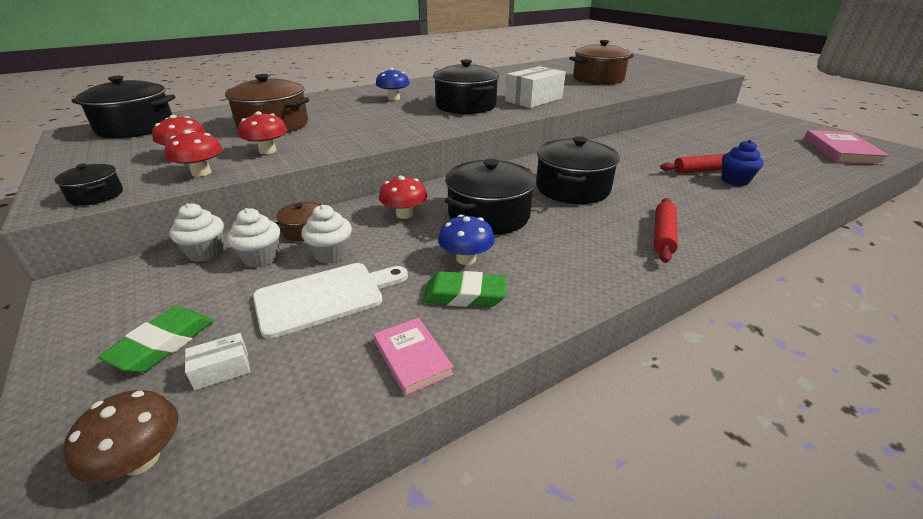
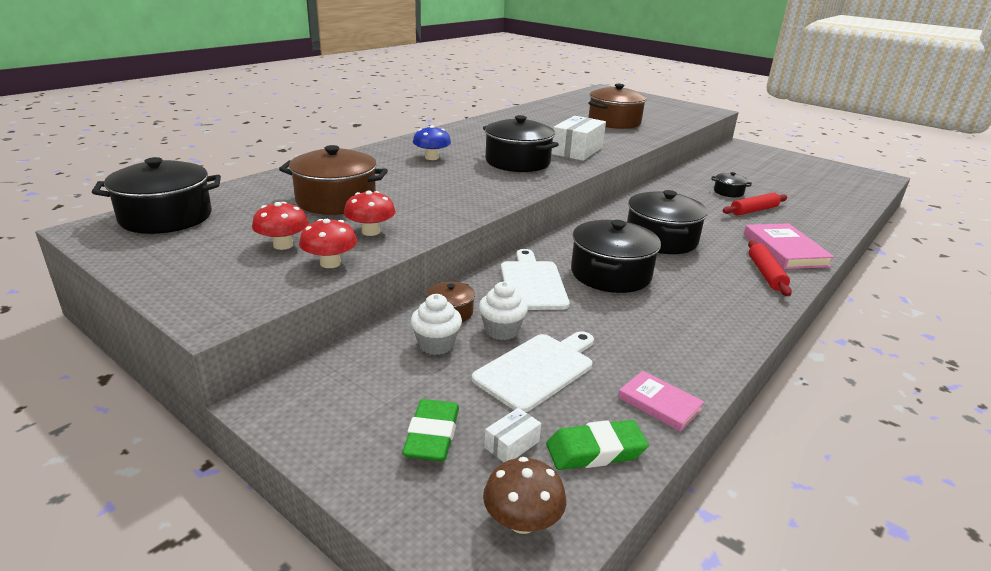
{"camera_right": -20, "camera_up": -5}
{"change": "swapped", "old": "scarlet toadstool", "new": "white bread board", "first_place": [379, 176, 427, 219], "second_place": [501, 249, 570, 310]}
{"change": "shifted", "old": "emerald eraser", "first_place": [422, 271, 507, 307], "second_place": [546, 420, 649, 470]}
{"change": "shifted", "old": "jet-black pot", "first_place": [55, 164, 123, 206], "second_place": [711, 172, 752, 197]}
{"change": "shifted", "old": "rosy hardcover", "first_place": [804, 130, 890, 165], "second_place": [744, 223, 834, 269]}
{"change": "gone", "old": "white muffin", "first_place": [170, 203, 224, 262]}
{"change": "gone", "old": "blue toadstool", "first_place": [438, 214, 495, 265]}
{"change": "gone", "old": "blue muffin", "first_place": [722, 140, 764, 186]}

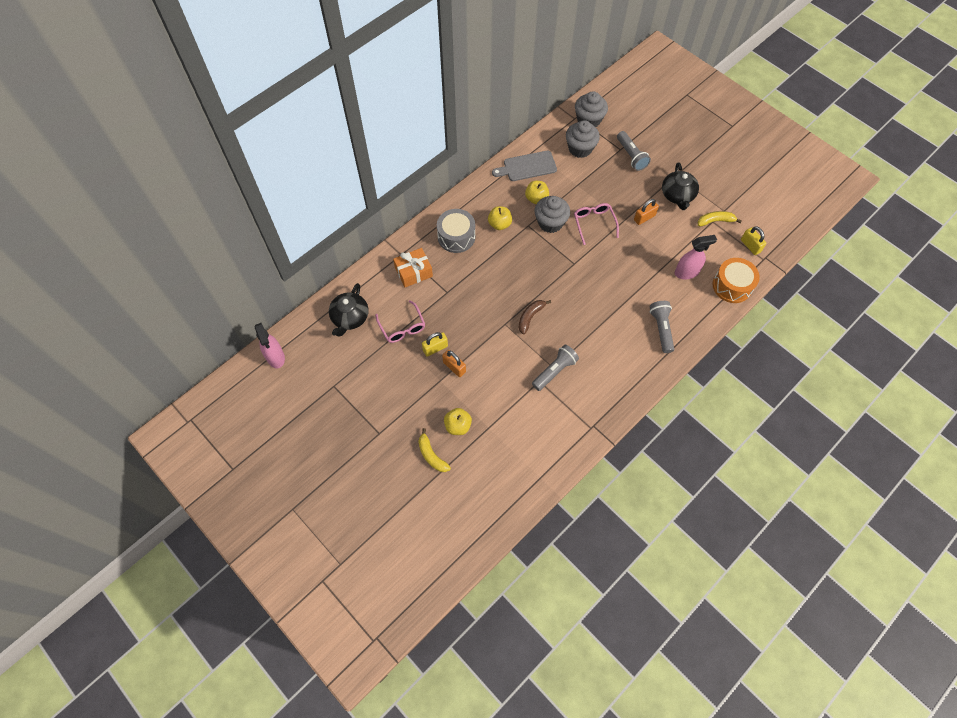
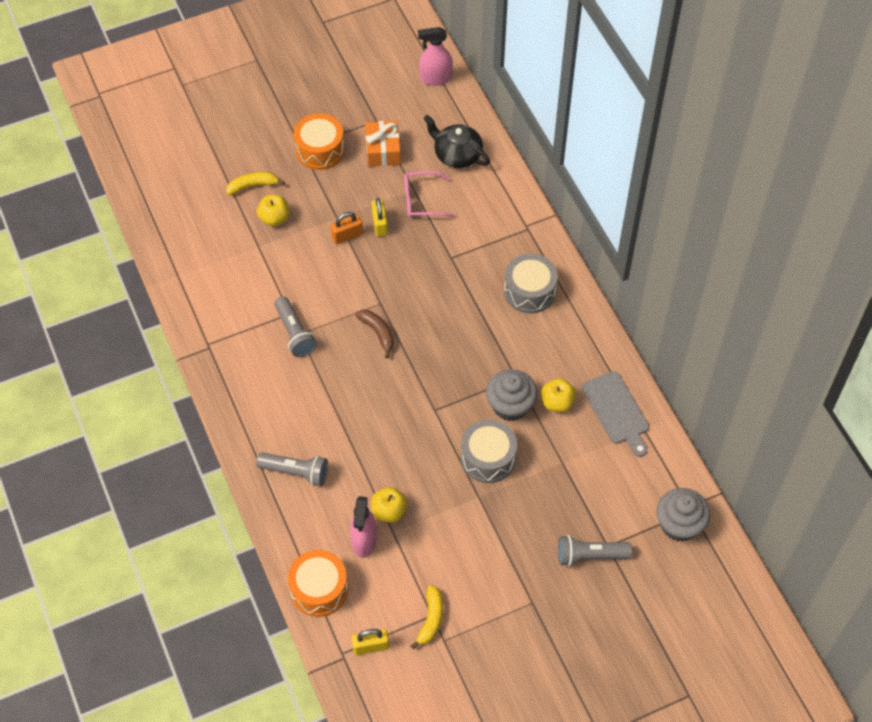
{"camera_right": 110, "camera_up": -5}
{"change": "new", "new": "orange-coloured drum", "second_place": [294, 113, 345, 170]}
{"change": "shifted", "old": "orange-coloured wrapped gift", "first_place": [393, 248, 433, 287], "second_place": [365, 120, 401, 167]}
{"change": "shifted", "old": "golden apple", "first_place": [488, 206, 512, 230], "second_place": [371, 487, 407, 523]}
{"change": "swapped", "old": "rosy glasses", "new": "gray drum", "first_place": [574, 203, 619, 245], "second_place": [461, 419, 517, 483]}
{"change": "rotated", "old": "gray bread board", "first_place": [492, 151, 557, 181], "second_place": [582, 371, 649, 457], "degrees": 150}
{"change": "gone", "old": "gray muffin", "first_place": [566, 120, 600, 158]}
{"change": "gone", "old": "orange-coloured small lock", "first_place": [634, 199, 659, 225]}
{"change": "gone", "old": "jet-black tea pot", "first_place": [662, 162, 699, 210]}

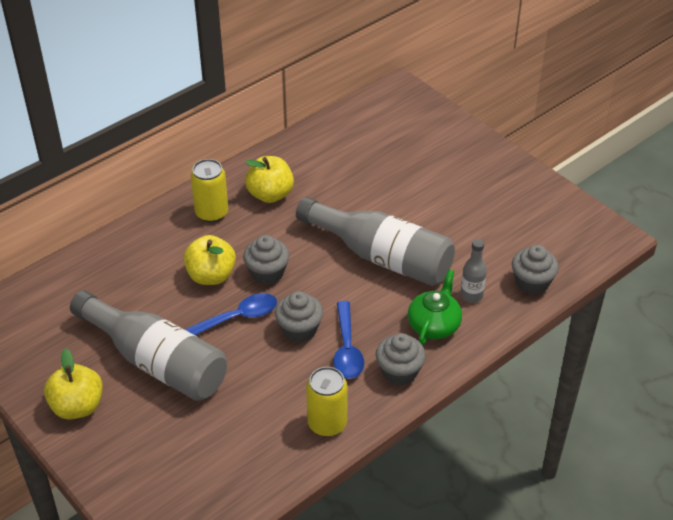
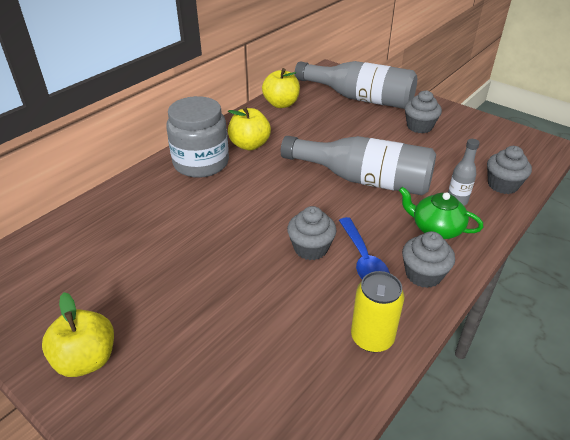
{"camera_right": -10, "camera_up": -5}
{"change": "swapped", "old": "golden can", "new": "gray preserve jar", "first_place": [191, 159, 229, 222], "second_place": [166, 96, 229, 178]}
{"change": "shifted", "old": "golden apple", "first_place": [184, 235, 236, 285], "second_place": [262, 68, 300, 108]}
{"change": "shifted", "old": "gray drink bottle", "first_place": [70, 290, 227, 401], "second_place": [294, 61, 417, 109]}
{"change": "rotated", "old": "emerald tea pot", "first_place": [408, 270, 462, 345], "second_place": [399, 187, 483, 239], "degrees": -75}
{"change": "shifted", "old": "gray muffin", "first_place": [243, 235, 290, 285], "second_place": [405, 90, 442, 133]}
{"change": "gone", "old": "blue teaspoon", "first_place": [184, 293, 277, 335]}

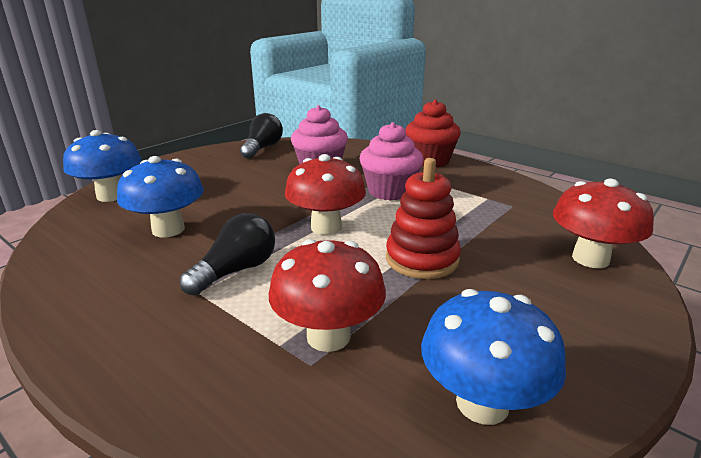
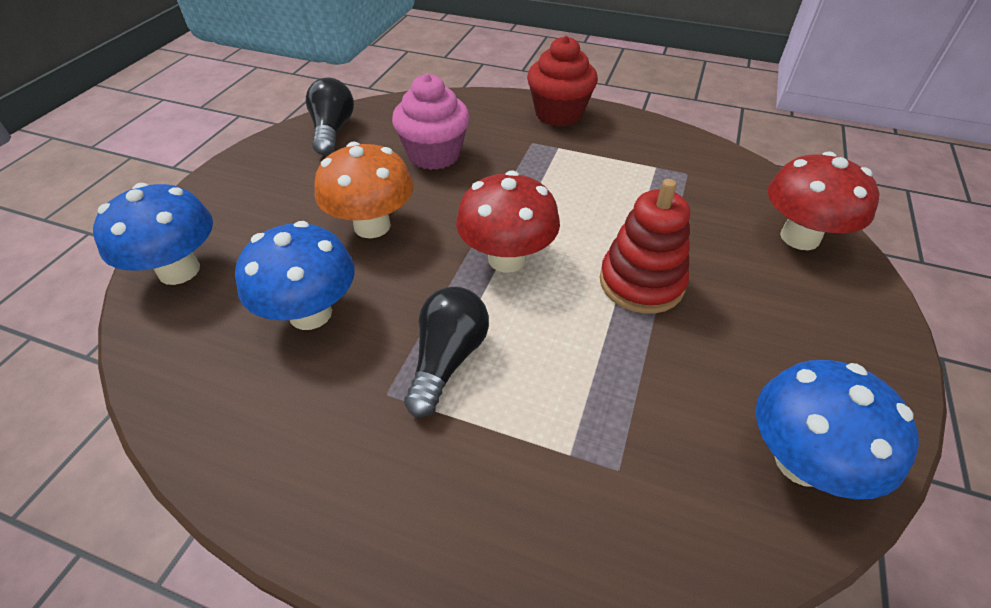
{"camera_right": -20, "camera_up": 20}
{"change": "new", "new": "orange-coloured toadstool", "second_place": [314, 142, 413, 238]}
{"change": "gone", "old": "scarlet toadstool", "first_place": [269, 239, 386, 352]}
{"change": "gone", "old": "rosy muffin", "first_place": [360, 122, 424, 201]}

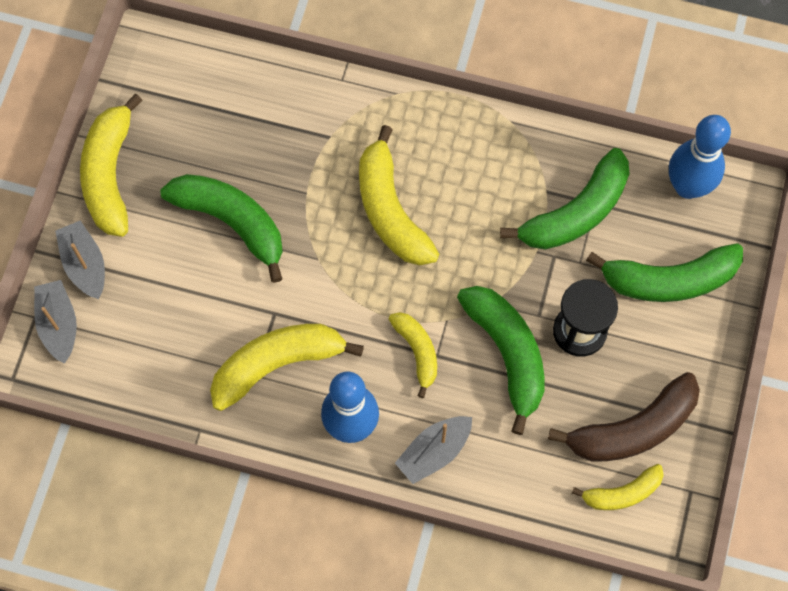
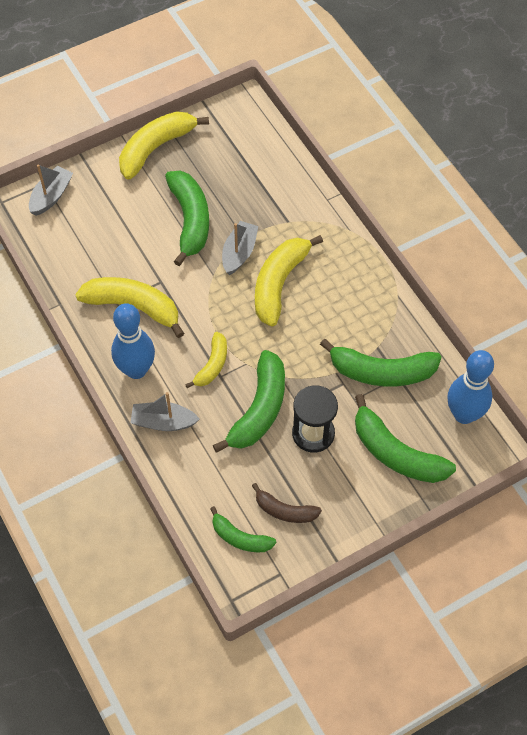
{"camera_right": 45, "camera_up": -10}
{"change": "repainted", "old": "golden banana fruit", "new": "emerald banana fruit", "first_place": [572, 464, 664, 510], "second_place": [210, 506, 276, 552]}
{"change": "shifted", "old": "gray sailboat", "first_place": [55, 221, 105, 299], "second_place": [222, 221, 258, 275]}
{"change": "scaled", "old": "brown banana fruit", "first_place": [548, 372, 700, 462], "second_place": [252, 483, 322, 523], "factor": 0.58}

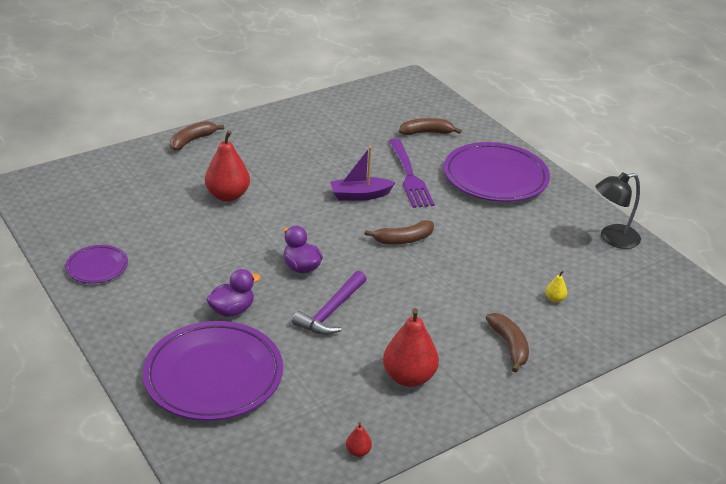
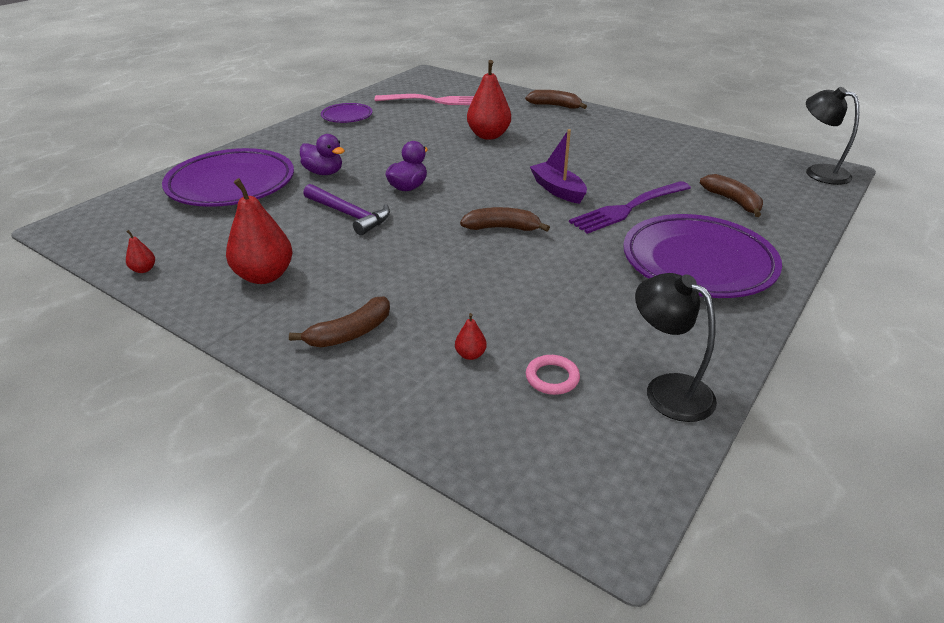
{"camera_right": 70, "camera_up": 0}
{"change": "rotated", "old": "royal purple claw hammer", "first_place": [292, 271, 366, 335], "second_place": [303, 184, 390, 235], "degrees": -150}
{"change": "new", "new": "rosy table fork", "second_place": [375, 94, 474, 105]}
{"change": "repainted", "old": "golden pear", "new": "scarlet pear", "first_place": [545, 271, 567, 302], "second_place": [455, 313, 487, 360]}
{"change": "rotated", "old": "brown banana fruit", "first_place": [365, 220, 434, 245], "second_place": [460, 207, 550, 232], "degrees": 135}
{"change": "new", "new": "rosy torus", "second_place": [526, 355, 580, 395]}
{"change": "new", "new": "jet-black desk lamp", "second_place": [806, 87, 860, 185]}

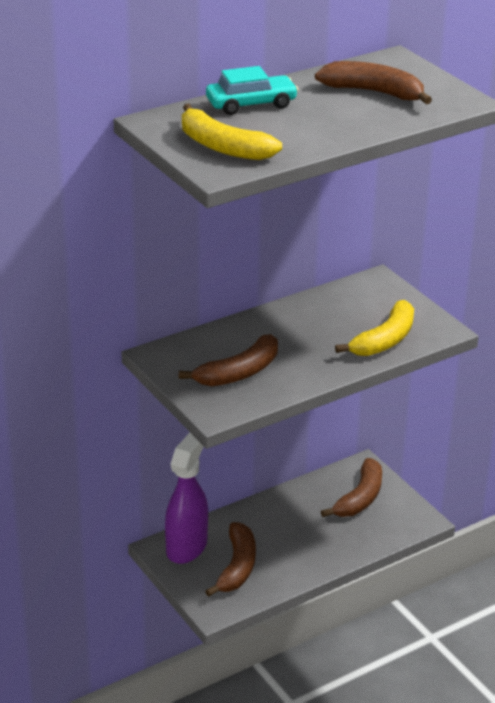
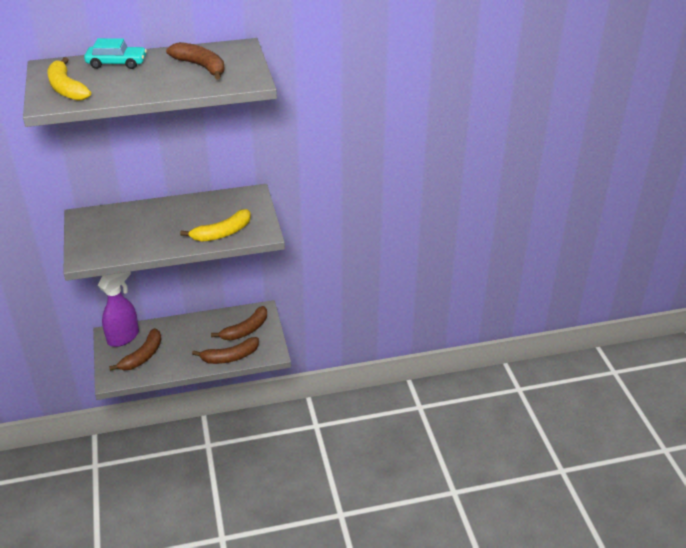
{"camera_right": 20, "camera_up": 5}
{"change": "shifted", "old": "brown banana fruit", "first_place": [179, 334, 278, 387], "second_place": [192, 337, 259, 364]}

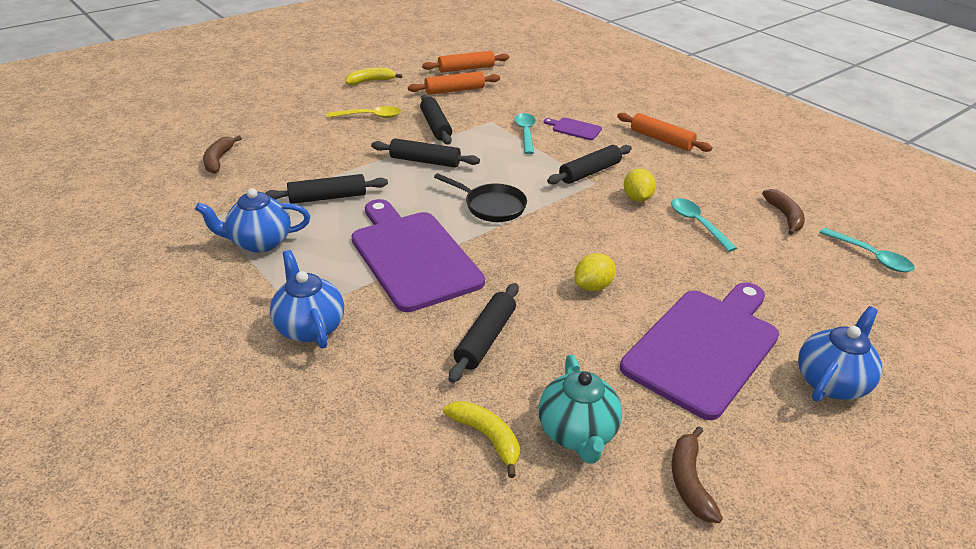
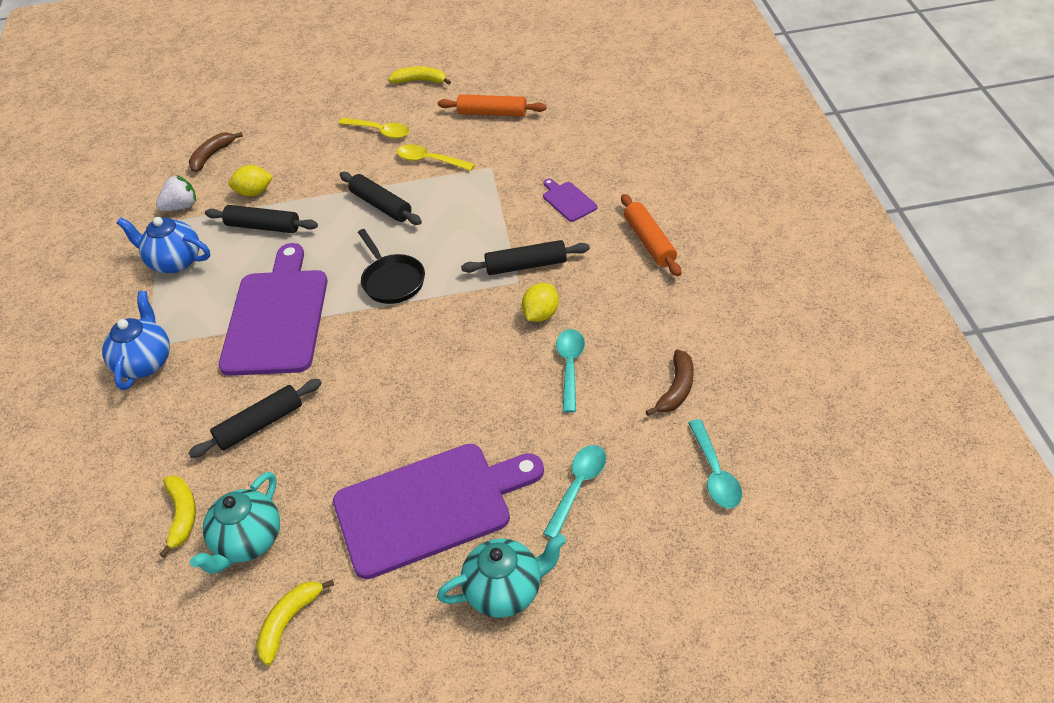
{"camera_right": 35, "camera_up": 10}
{"change": "new", "new": "white berry", "second_place": [156, 175, 196, 211]}
{"change": "shifted", "old": "golden toy lemon", "first_place": [575, 253, 616, 291], "second_place": [229, 165, 273, 196]}
{"change": "repainted", "old": "brown banana fruit", "new": "golden banana fruit", "first_place": [672, 426, 723, 523], "second_place": [256, 580, 334, 665]}
{"change": "swapped", "old": "jet-black dough roller", "new": "golden teaspoon", "first_place": [420, 94, 452, 145], "second_place": [397, 144, 475, 171]}
{"change": "repainted", "old": "blue tea pot", "new": "teal tea pot", "first_place": [798, 306, 882, 402], "second_place": [437, 534, 566, 618]}
{"change": "shifted", "old": "teal teaspoon", "first_place": [514, 113, 536, 154], "second_place": [543, 445, 606, 538]}
{"change": "gone", "old": "orange-coloured dough roller", "first_place": [422, 51, 509, 73]}

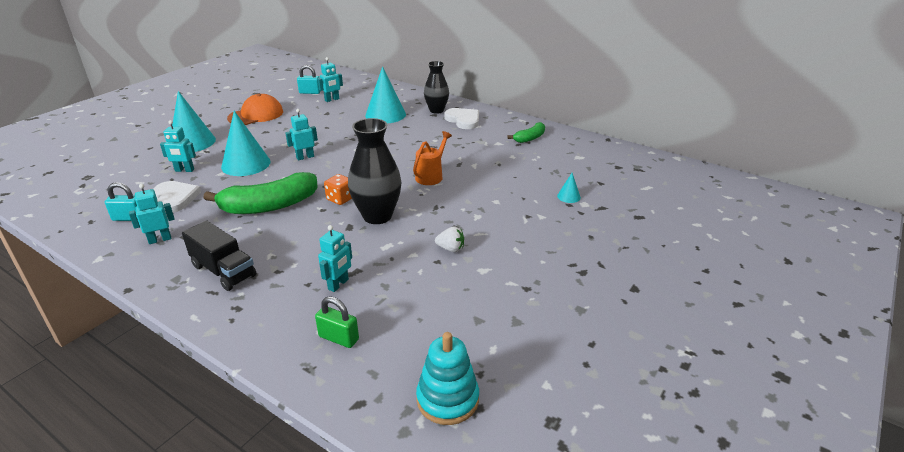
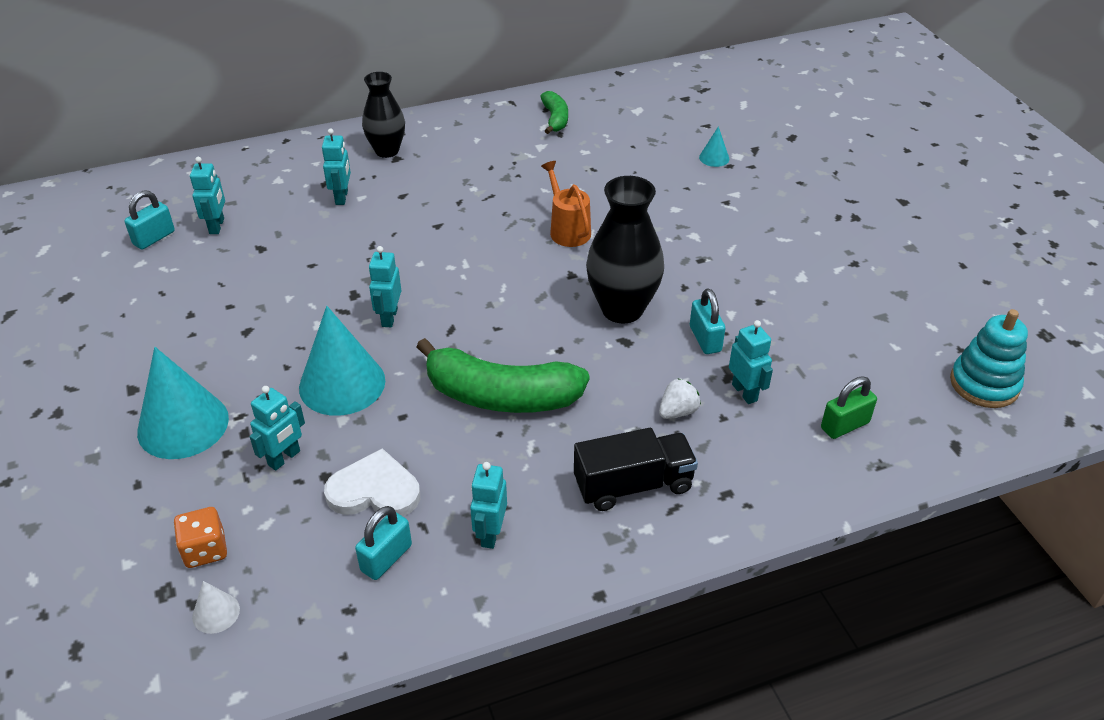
{"camera_right": -55, "camera_up": 10}
{"change": "shifted", "old": "orange-coloured dice", "first_place": [324, 174, 352, 205], "second_place": [174, 507, 227, 568]}
{"change": "new", "new": "white cone", "second_place": [192, 581, 240, 634]}
{"change": "swapped", "old": "teal cone", "new": "teal robot", "first_place": [365, 67, 406, 123], "second_place": [322, 128, 351, 205]}
{"change": "rotated", "old": "emerald banana fruit", "first_place": [203, 172, 318, 214], "second_place": [416, 338, 589, 413], "degrees": 90}
{"change": "shifted", "old": "white berry", "first_place": [435, 226, 464, 252], "second_place": [659, 378, 701, 419]}
{"change": "new", "new": "teal small lock", "second_place": [690, 289, 726, 354]}
{"change": "gone", "old": "orange-coloured baseball cap", "first_place": [227, 94, 283, 125]}
{"change": "gone", "old": "white love heart", "first_place": [444, 108, 479, 129]}

